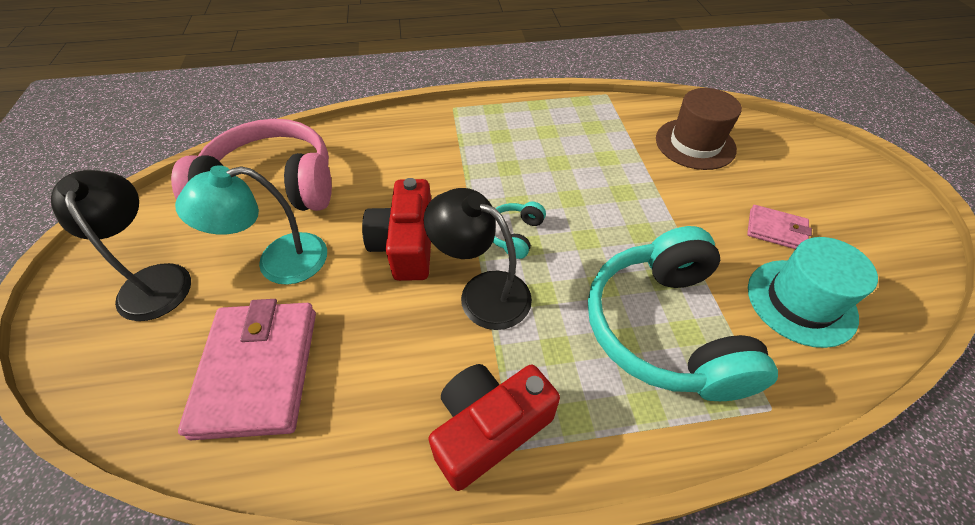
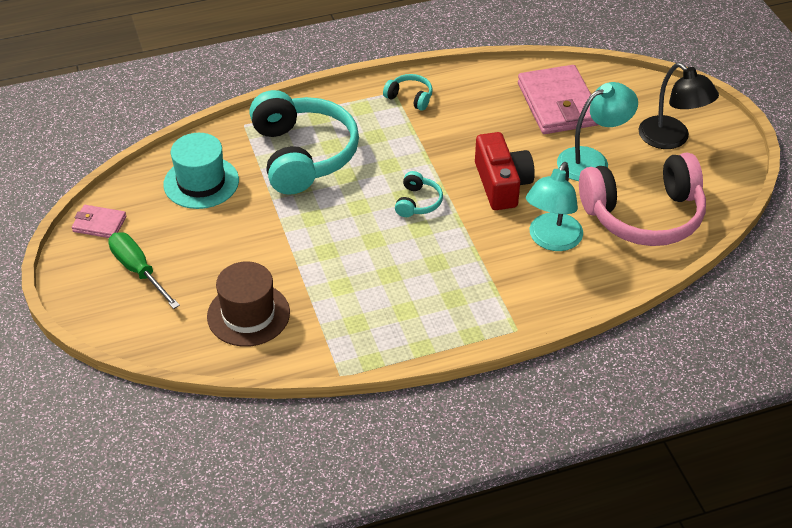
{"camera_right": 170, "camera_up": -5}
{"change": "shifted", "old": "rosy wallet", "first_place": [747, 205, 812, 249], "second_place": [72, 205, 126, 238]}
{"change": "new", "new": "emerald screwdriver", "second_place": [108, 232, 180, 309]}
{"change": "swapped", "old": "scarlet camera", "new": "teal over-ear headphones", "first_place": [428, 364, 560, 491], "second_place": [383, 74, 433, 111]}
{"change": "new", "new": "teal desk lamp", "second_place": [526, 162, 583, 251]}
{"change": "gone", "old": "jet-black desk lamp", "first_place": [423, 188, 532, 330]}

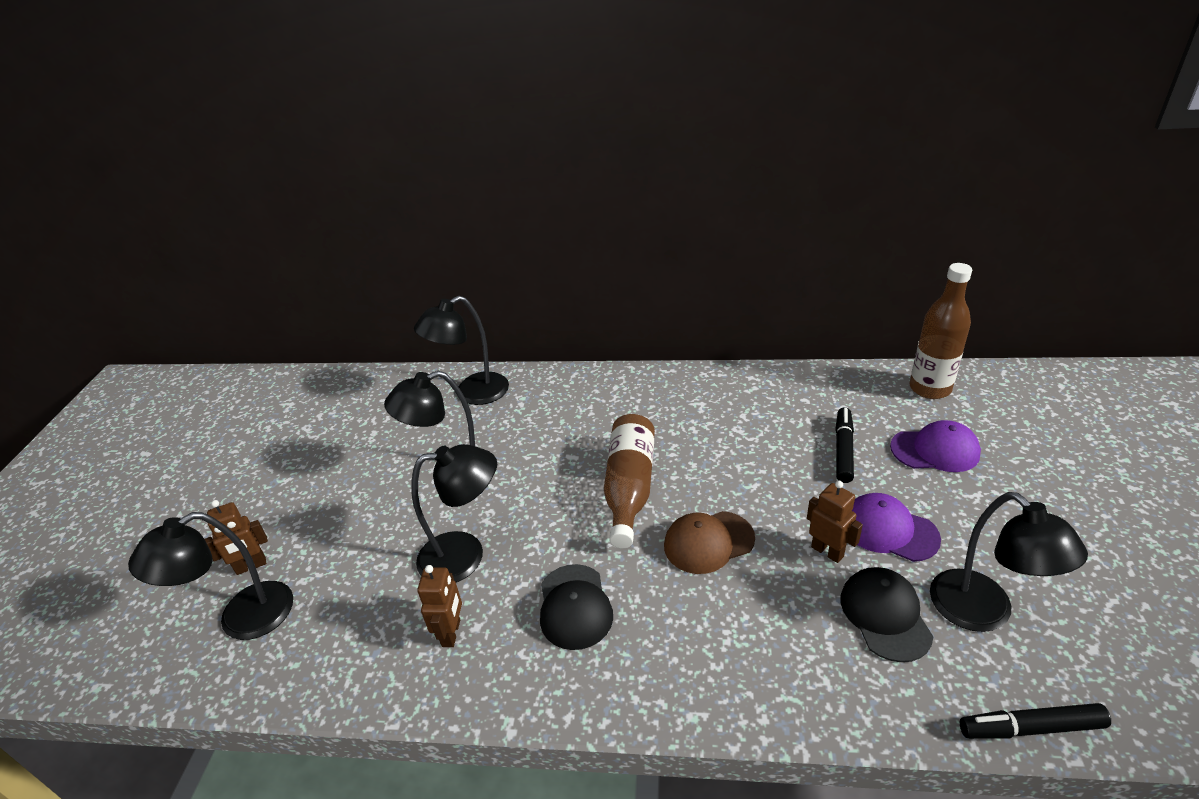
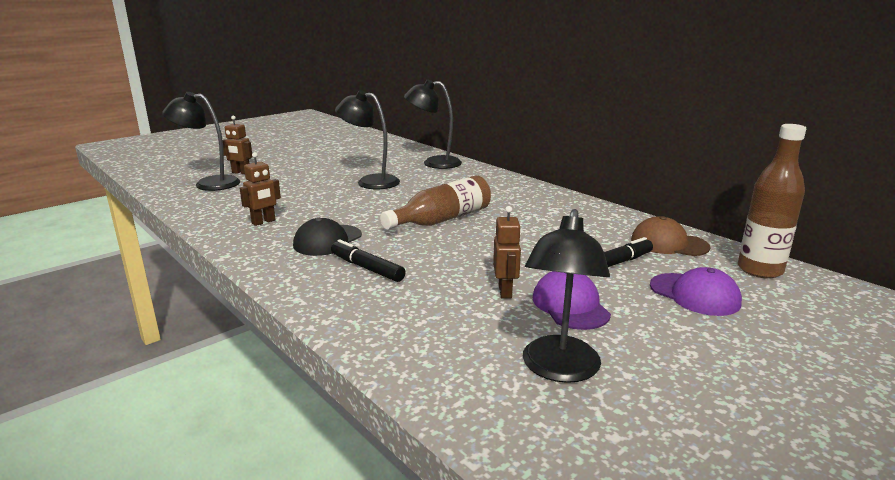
{"camera_right": 40, "camera_up": -15}
{"change": "shifted", "old": "jet-black marker pen", "first_place": [960, 703, 1111, 739], "second_place": [331, 239, 405, 282]}
{"change": "shifted", "old": "brown baseball cap", "first_place": [664, 511, 755, 574], "second_place": [631, 216, 711, 256]}
{"change": "gone", "old": "jet-black desk lamp", "first_place": [412, 444, 496, 582]}
{"change": "gone", "old": "jet-black baseball cap", "first_place": [841, 567, 934, 662]}

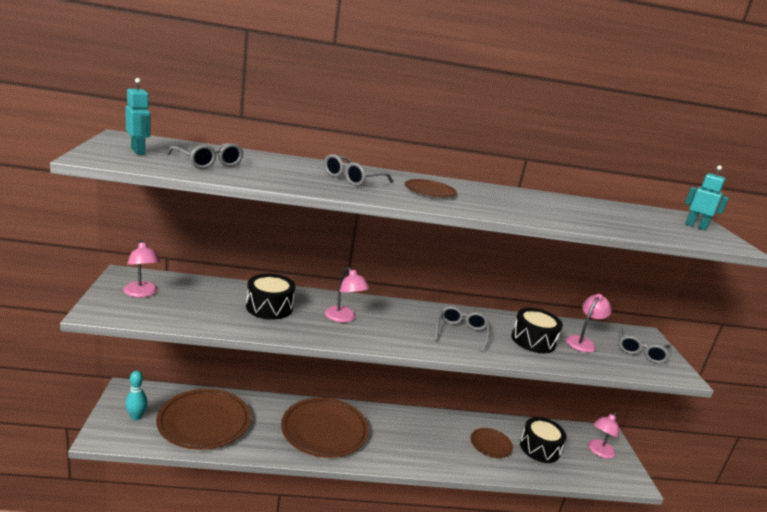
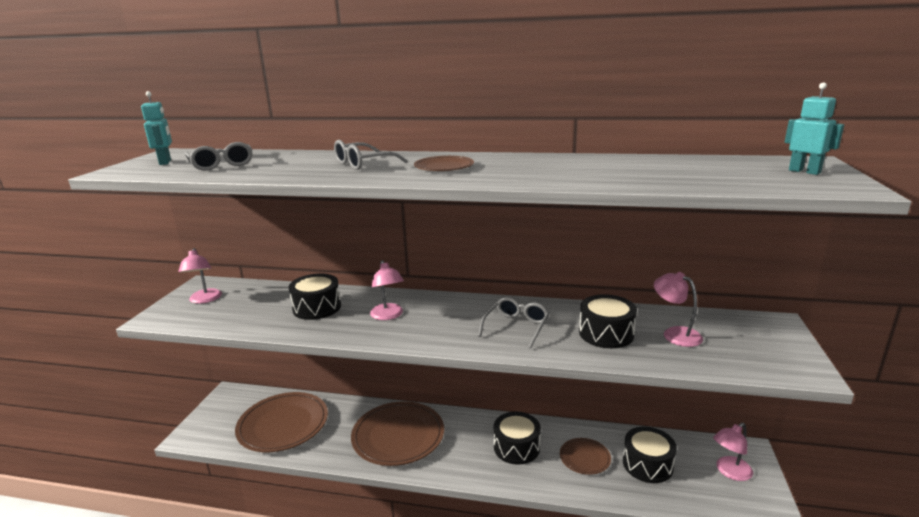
{"camera_right": 20, "camera_up": 0}
{"change": "new", "new": "jet-black drum", "second_place": [494, 411, 541, 465]}
{"change": "rotated", "old": "rosy desk lamp", "first_place": [566, 294, 612, 352], "second_place": [654, 272, 703, 347], "degrees": -90}
{"change": "gone", "old": "teal skittle", "first_place": [126, 371, 148, 420]}
{"change": "gone", "old": "gray glasses", "first_place": [619, 328, 672, 363]}

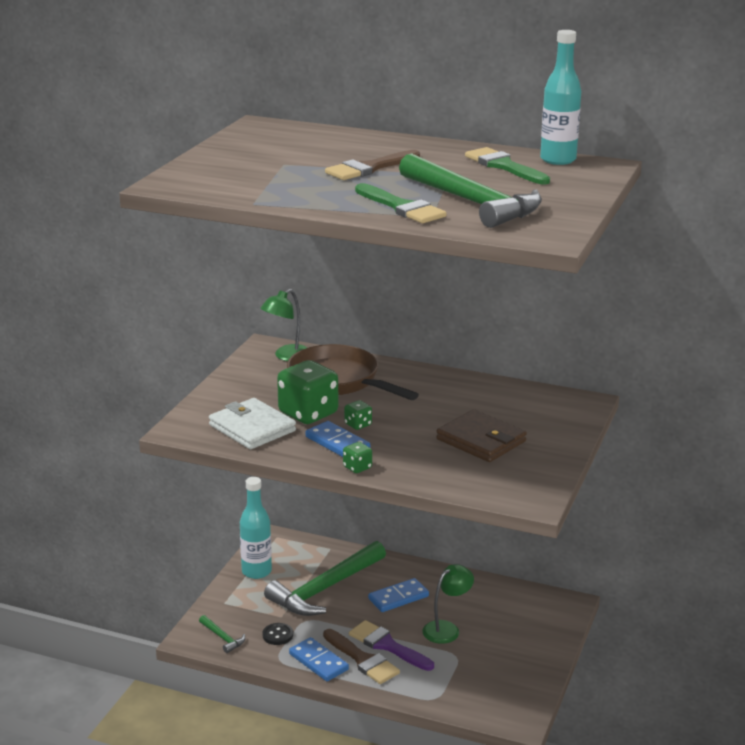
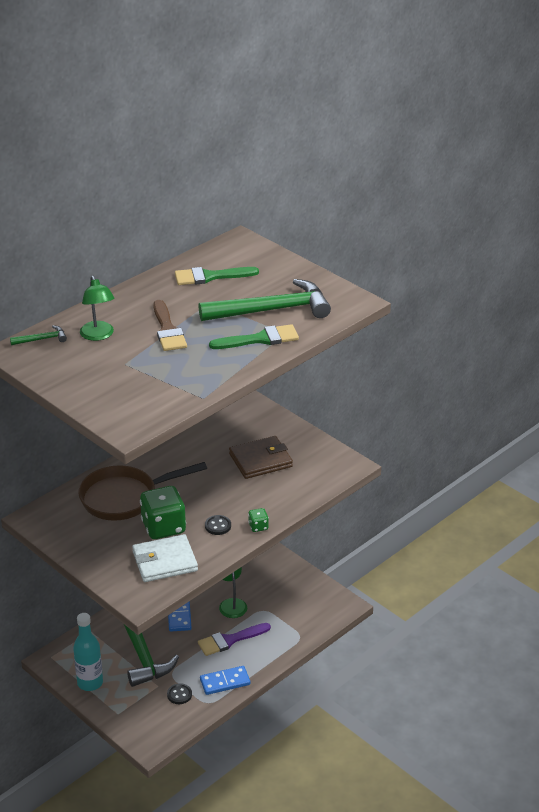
{"camera_right": -65, "camera_up": 10}
{"change": "shifted", "old": "emerald claw hammer", "first_place": [199, 615, 245, 653], "second_place": [10, 325, 67, 345]}
{"change": "shifted", "old": "emerald desk lamp", "first_place": [260, 289, 307, 361], "second_place": [80, 276, 115, 341]}
{"change": "swapped", "old": "blue domino", "new": "jet-black shirt button", "first_place": [305, 421, 370, 457], "second_place": [205, 515, 231, 535]}
{"change": "gone", "old": "brown paint brush", "first_place": [323, 629, 400, 684]}
{"change": "gone", "old": "emerald dice", "first_place": [344, 400, 372, 430]}
{"change": "gone", "old": "teal drink bottle", "first_place": [540, 30, 581, 165]}

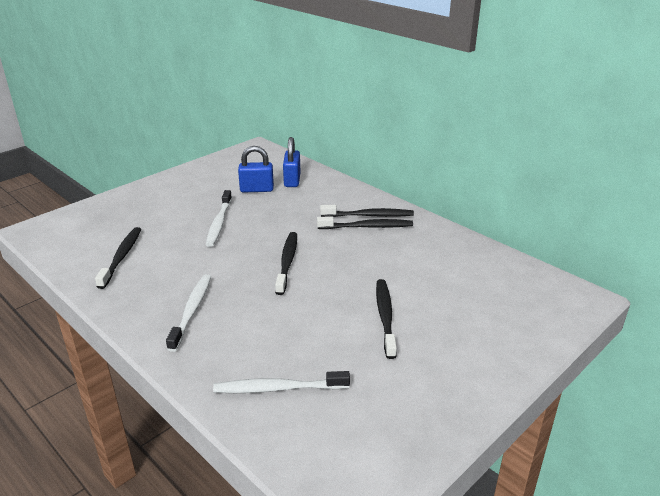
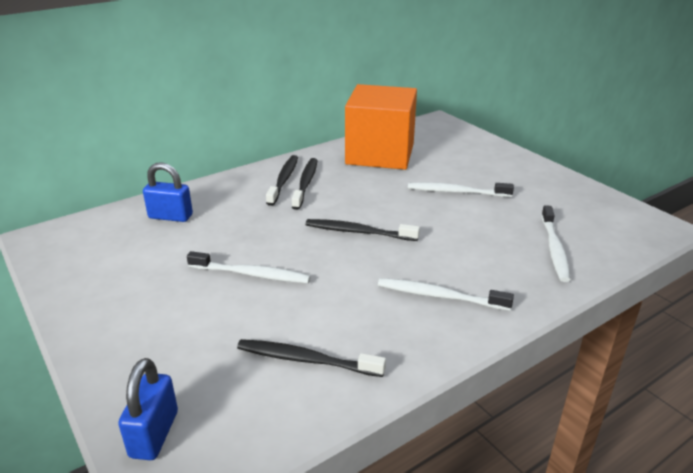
{"camera_right": -80, "camera_up": 0}
{"change": "shifted", "old": "blue small lock", "first_place": [238, 146, 274, 192], "second_place": [118, 358, 178, 460]}
{"change": "new", "new": "orange-coloured block", "second_place": [345, 84, 417, 170]}
{"change": "repainted", "old": "jet-black toothbrush", "new": "white toothbrush", "first_place": [376, 279, 397, 359], "second_place": [408, 183, 514, 197]}

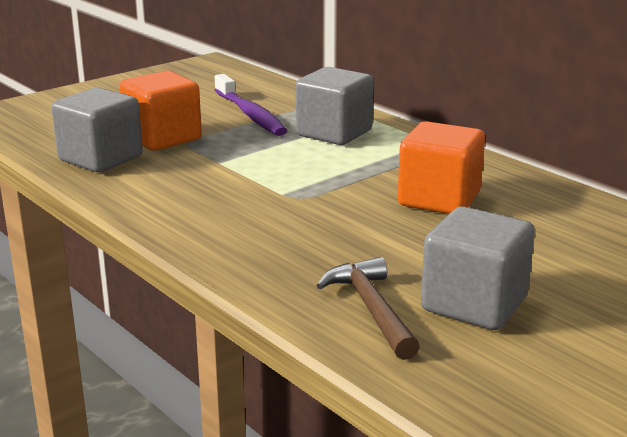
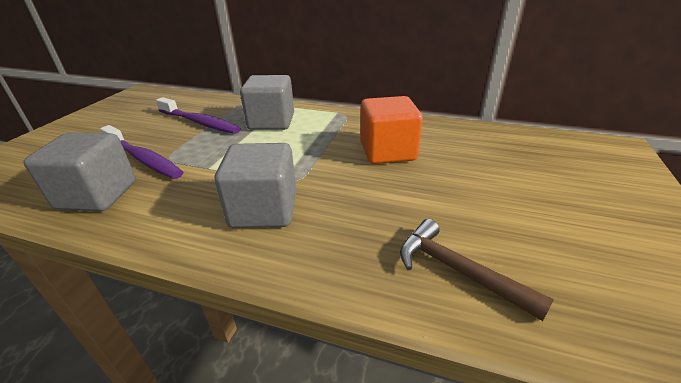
{"camera_right": -30, "camera_up": 10}
{"change": "swapped", "old": "orange-coloured block", "new": "royal purple toothbrush", "first_place": [120, 70, 202, 150], "second_place": [100, 125, 183, 179]}
{"change": "shifted", "old": "gray block", "first_place": [421, 206, 535, 330], "second_place": [214, 143, 296, 228]}

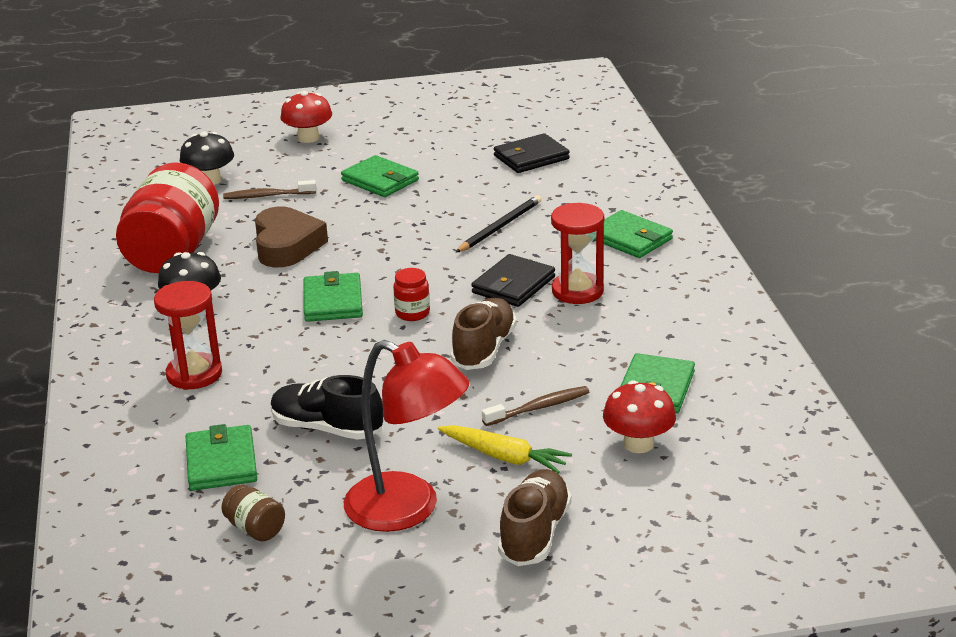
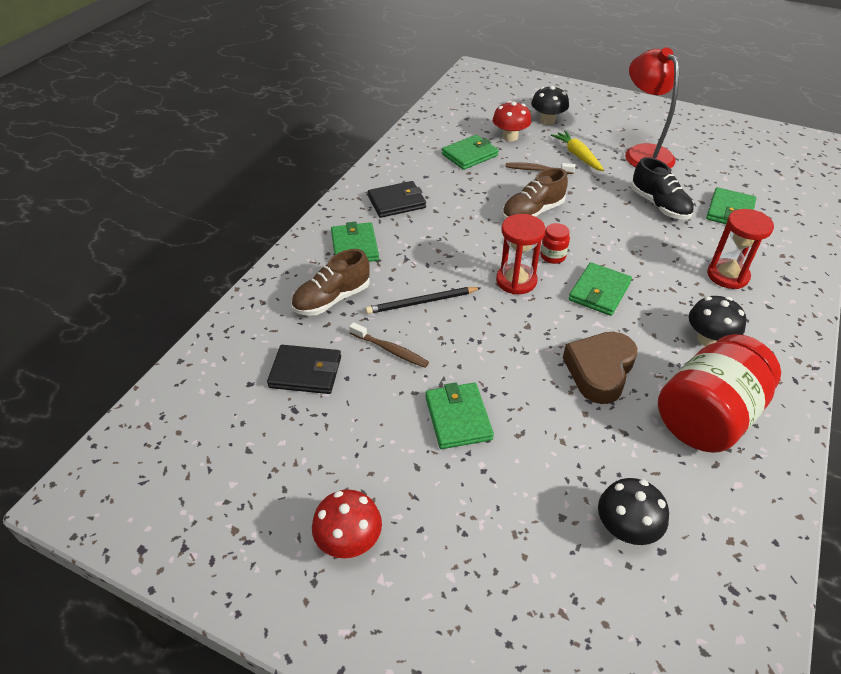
{"camera_right": -145, "camera_up": 15}
{"change": "shifted", "old": "brown lace-up shoe", "first_place": [498, 469, 571, 566], "second_place": [291, 249, 370, 316]}
{"change": "shifted", "old": "scarlet toadstool", "first_place": [280, 91, 332, 143], "second_place": [312, 490, 382, 558]}
{"change": "shifted", "old": "brown toothbrush", "first_place": [223, 180, 316, 199], "second_place": [349, 322, 429, 368]}
{"change": "shifted", "old": "jet-black wallet", "first_place": [471, 254, 555, 307], "second_place": [368, 181, 426, 218]}
{"change": "shifted", "old": "scarlet hourglass", "first_place": [551, 203, 604, 304], "second_place": [496, 214, 546, 294]}
{"change": "new", "new": "jet-black toadstool", "second_place": [531, 86, 569, 125]}
{"change": "gone", "old": "brown preserve jar", "first_place": [221, 485, 285, 541]}

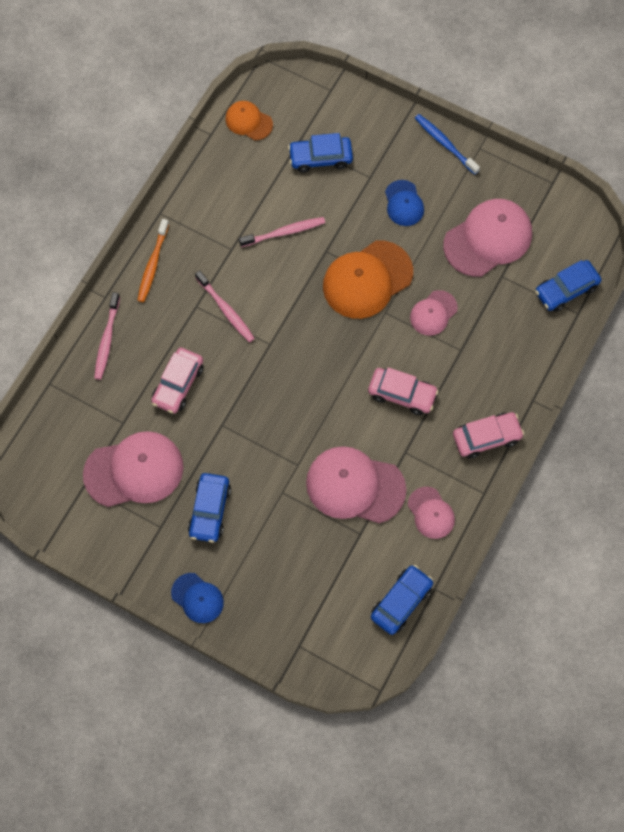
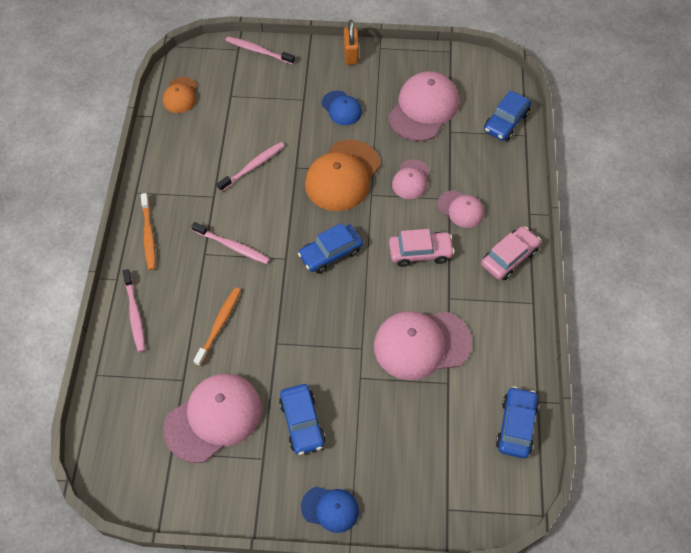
{"camera_right": -25, "camera_up": -10}
{"change": "rotated", "old": "orange-coloured baseball cap", "first_place": [225, 101, 273, 140], "second_place": [163, 77, 197, 113], "degrees": -90}
{"change": "swapped", "old": "rosy car", "new": "orange-coloured toothbrush", "first_place": [151, 348, 204, 414], "second_place": [194, 287, 241, 366]}
{"change": "new", "new": "rosy toothbrush", "second_place": [225, 36, 295, 65]}
{"change": "shifted", "old": "blue car", "first_place": [288, 133, 353, 173], "second_place": [298, 223, 363, 274]}
{"change": "swapped", "old": "blue toothbrush", "new": "orange-coloured small lock", "first_place": [415, 114, 480, 175], "second_place": [344, 20, 359, 65]}
{"change": "shifted", "old": "rosy baseball cap", "first_place": [408, 487, 455, 539], "second_place": [437, 191, 484, 228]}

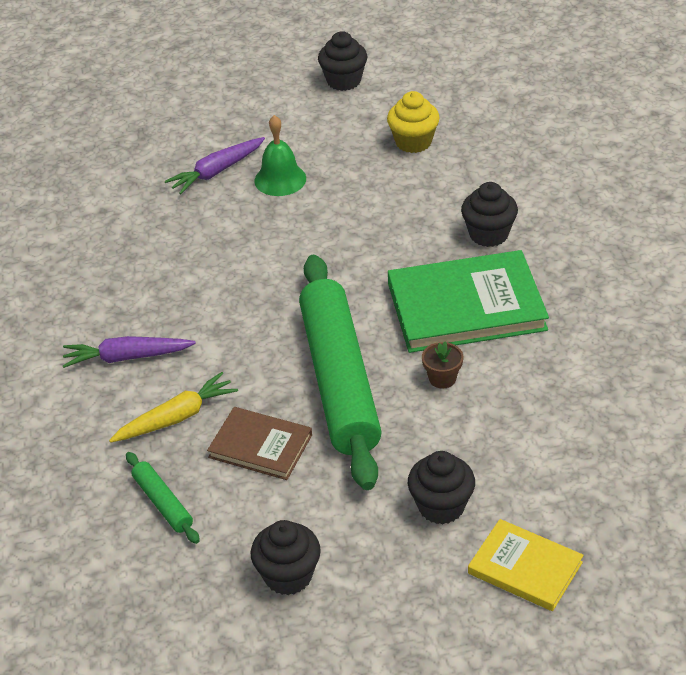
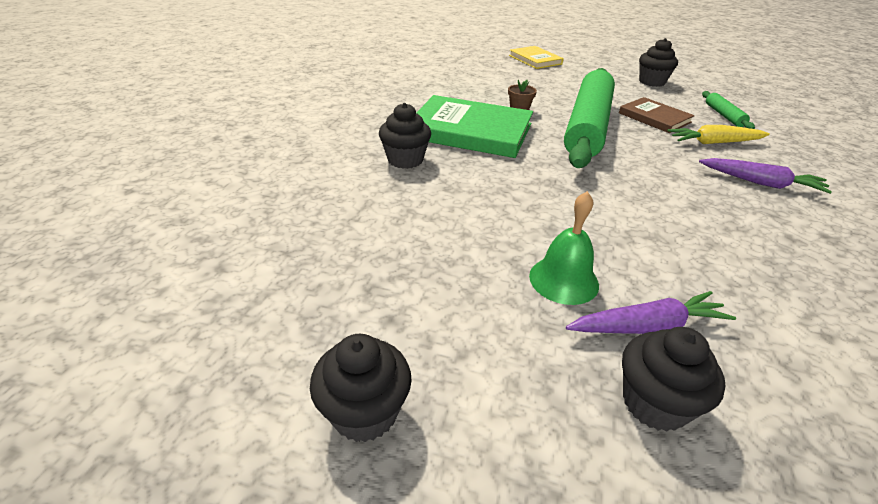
{"camera_right": -155, "camera_up": -5}
{"change": "shifted", "old": "jet-black muffin", "first_place": [408, 451, 475, 524], "second_place": [622, 327, 726, 432]}
{"change": "gone", "old": "golden muffin", "first_place": [387, 91, 440, 153]}

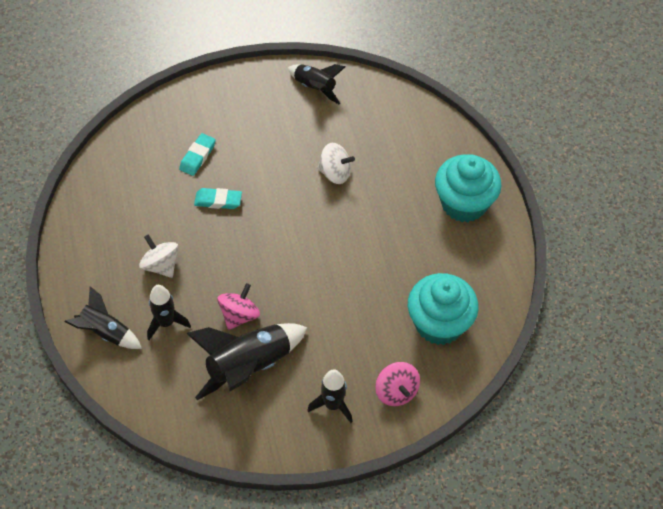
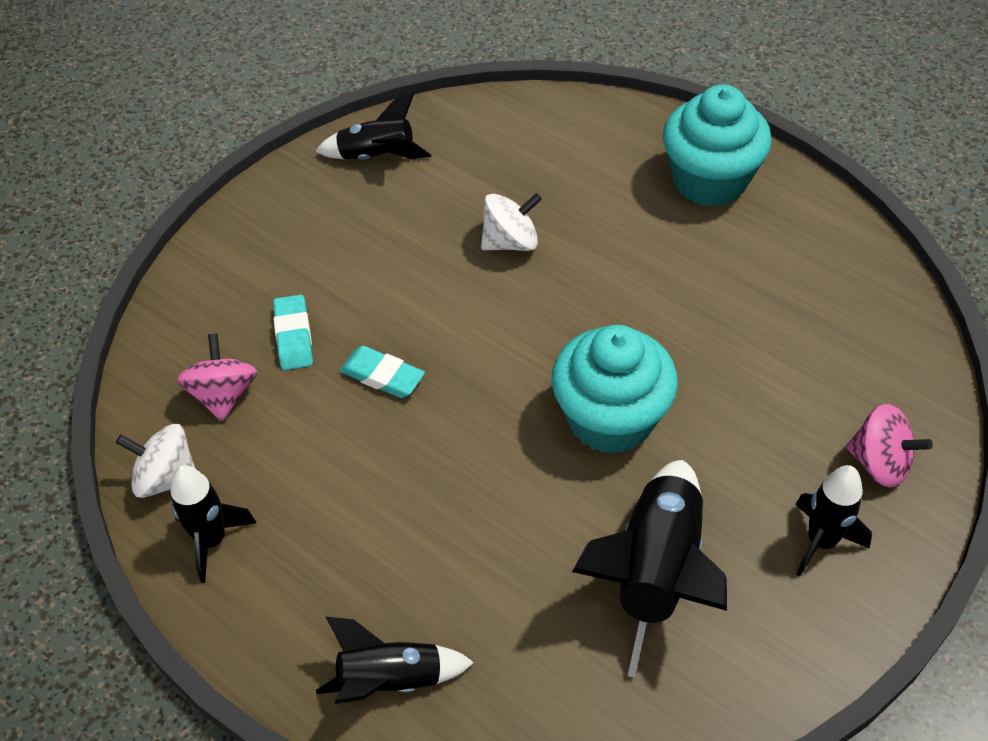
{"camera_right": -35, "camera_up": -5}
{"change": "shifted", "old": "white spinning top", "first_place": [139, 234, 179, 278], "second_place": [116, 424, 196, 498]}
{"change": "shifted", "old": "jet-black rocket", "first_place": [147, 285, 191, 340], "second_place": [170, 465, 256, 583]}
{"change": "shifted", "old": "rosy spinning top", "first_place": [217, 283, 260, 330], "second_place": [177, 333, 257, 422]}
{"change": "rotated", "old": "teal eraser", "first_place": [194, 188, 242, 209], "second_place": [339, 346, 425, 398], "degrees": 60}
{"change": "shifted", "old": "teal muffin", "first_place": [408, 273, 479, 345], "second_place": [552, 325, 678, 454]}

